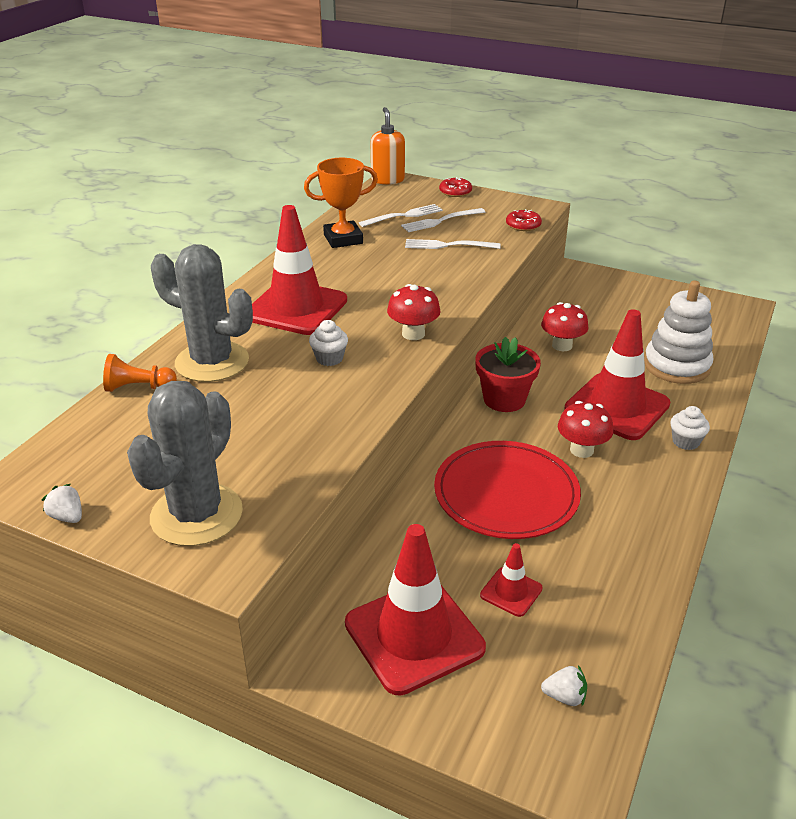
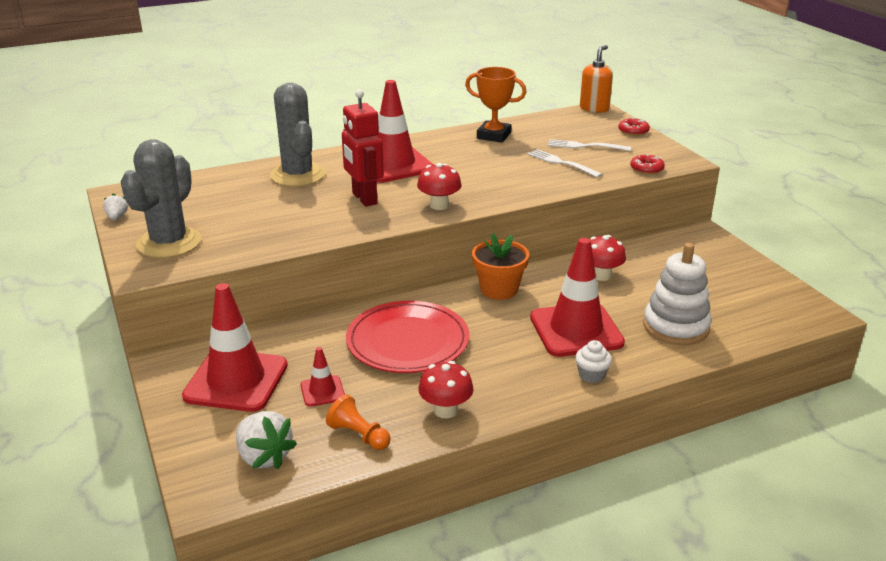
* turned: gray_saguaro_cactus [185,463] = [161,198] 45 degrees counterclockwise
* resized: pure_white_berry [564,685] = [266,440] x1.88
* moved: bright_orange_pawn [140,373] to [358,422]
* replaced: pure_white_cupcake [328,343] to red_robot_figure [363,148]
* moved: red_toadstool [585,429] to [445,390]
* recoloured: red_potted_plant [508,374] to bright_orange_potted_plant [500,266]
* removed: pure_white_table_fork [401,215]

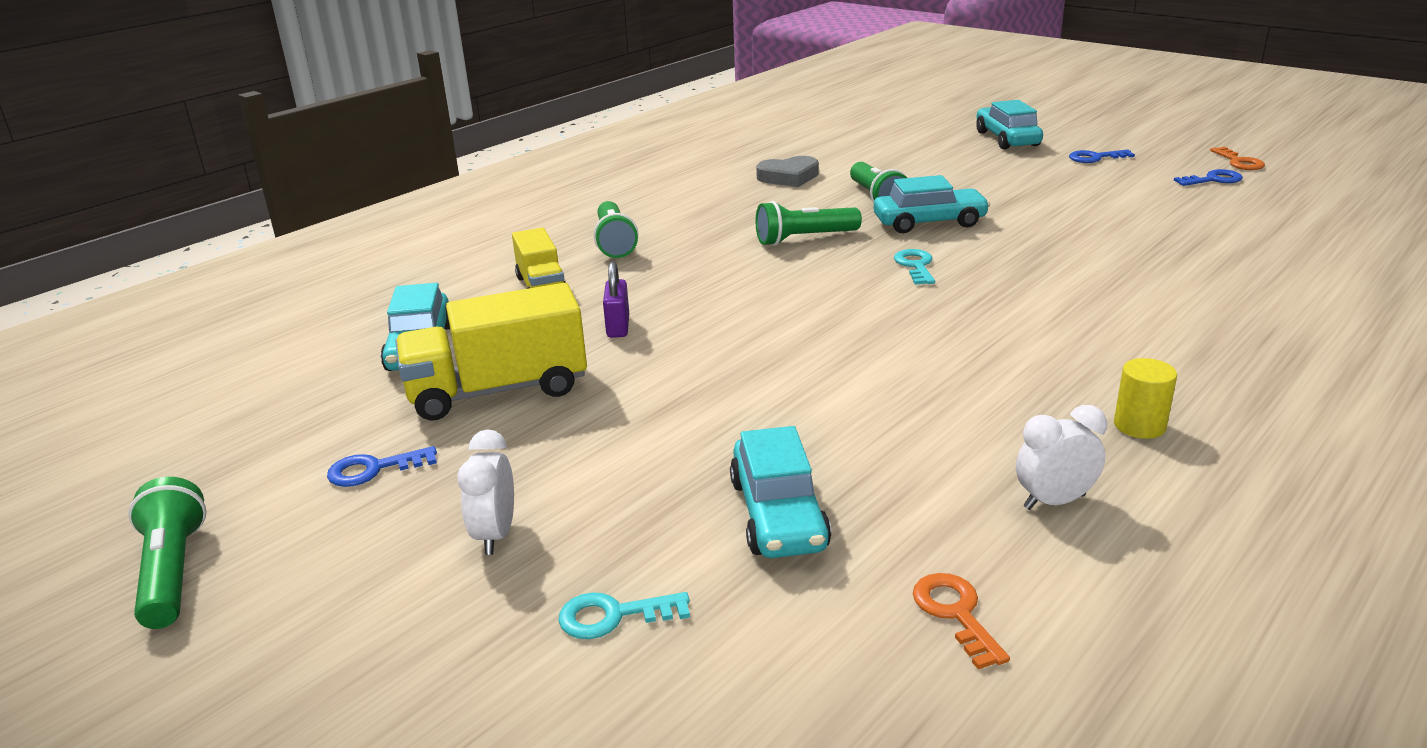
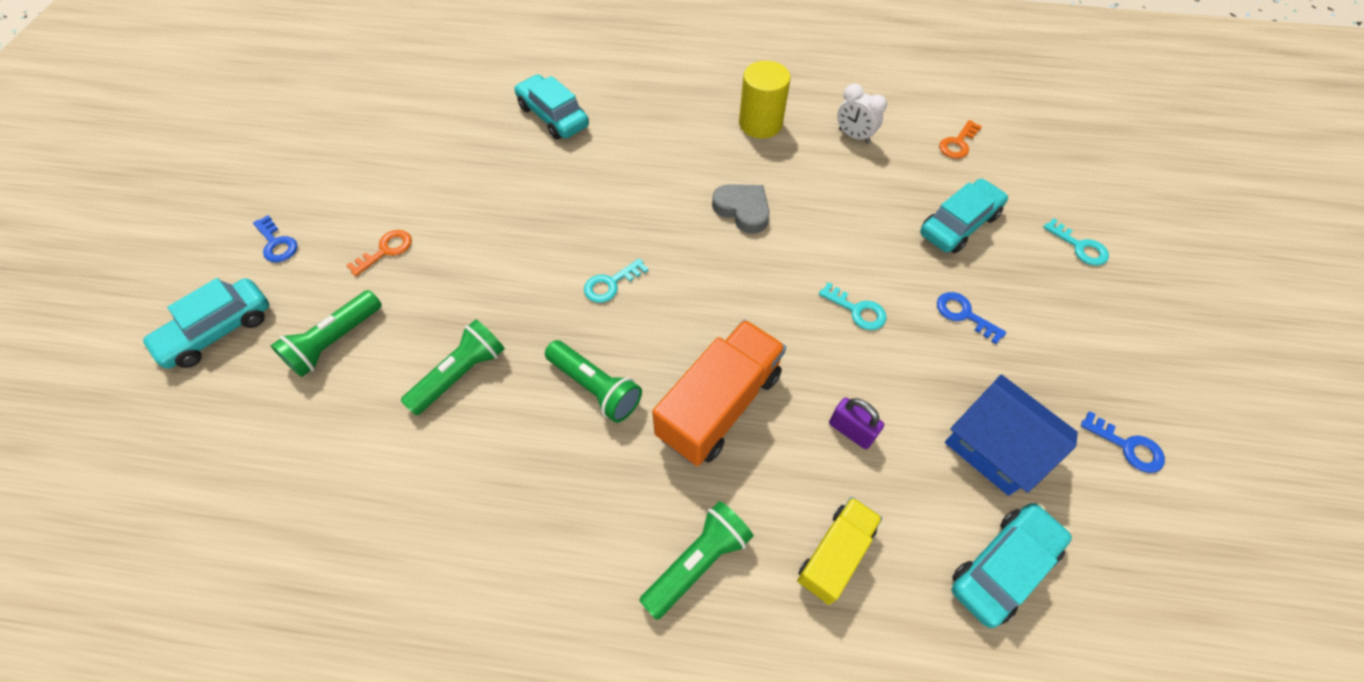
* moved: leaf-green_torch [167,553] to [326,333]
* moved: bright_orange_key [1237,158] to [379,253]
* moved: aqua_car [932,204] to [551,107]
* added: bright_orange_truck [719,392]
* moved: gray_heart_shape [787,171] to [741,209]
* resized: yellow_cylinder_shape [1145,398] = [765,99] x1.59
* added: aqua_key [853,306]
* turned: purple_lock [616,300] = [856,423] 75 degrees clockwise
* moved: royal_blue_key [1208,177] to [971,318]
* replaced: yellow_truck [491,351] to royal_blue_cottage [1011,435]
* removed: pure_white_bedside_clock [485,492]

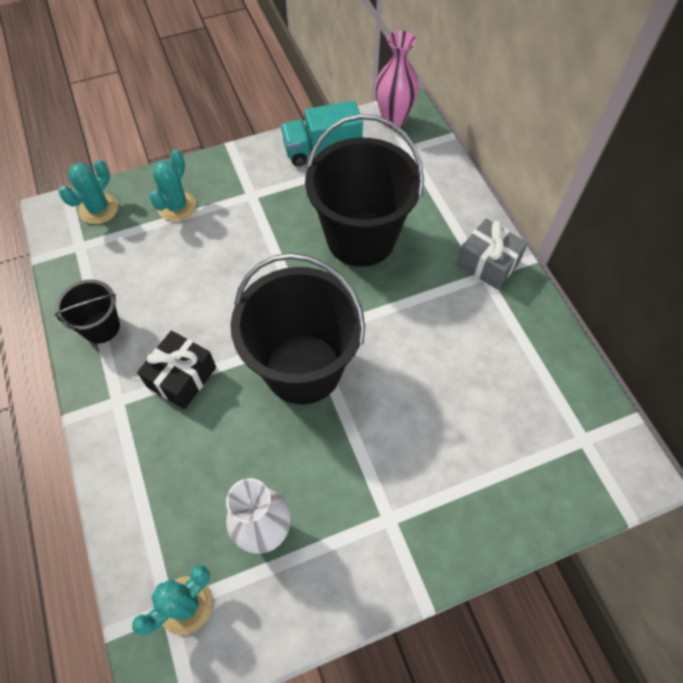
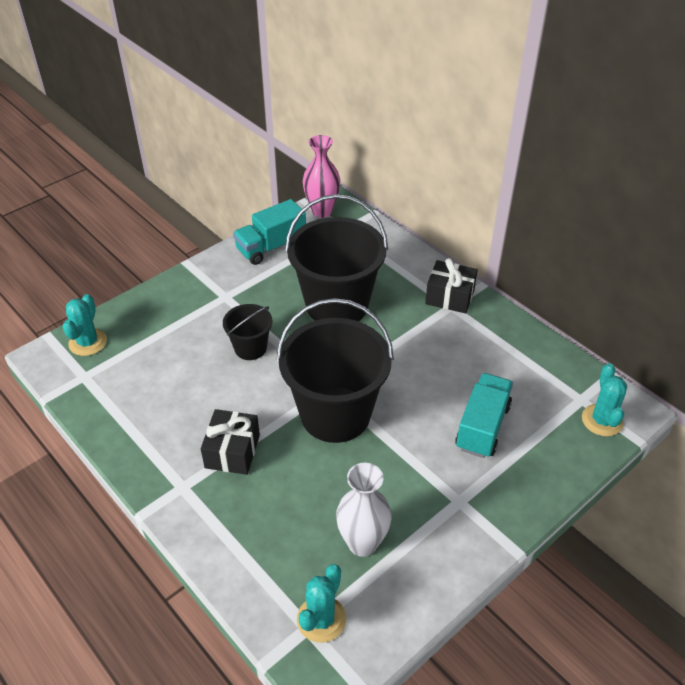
* moved: ebony_sand_bucket [87,312] to [247,332]
* recoloured: gray_wrapped_gift [492,254] to ebony_wrapped_gift [451,286]
* added: aqua_truck [484,415]
* moved: aqua_saguaro_cactus [172,185] to [604,399]

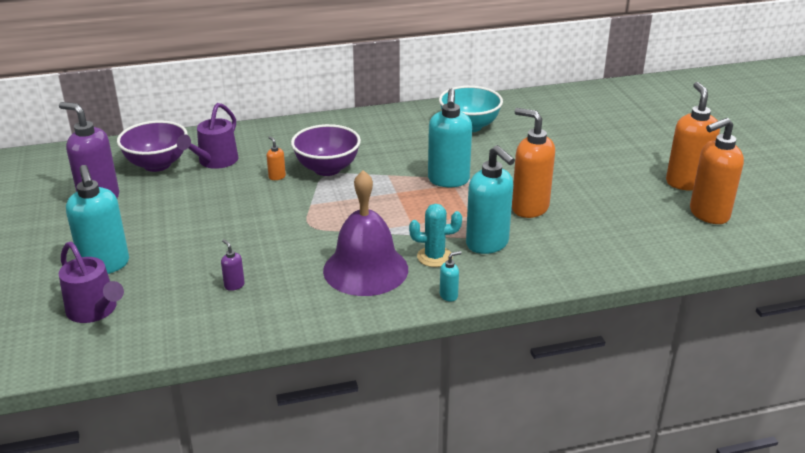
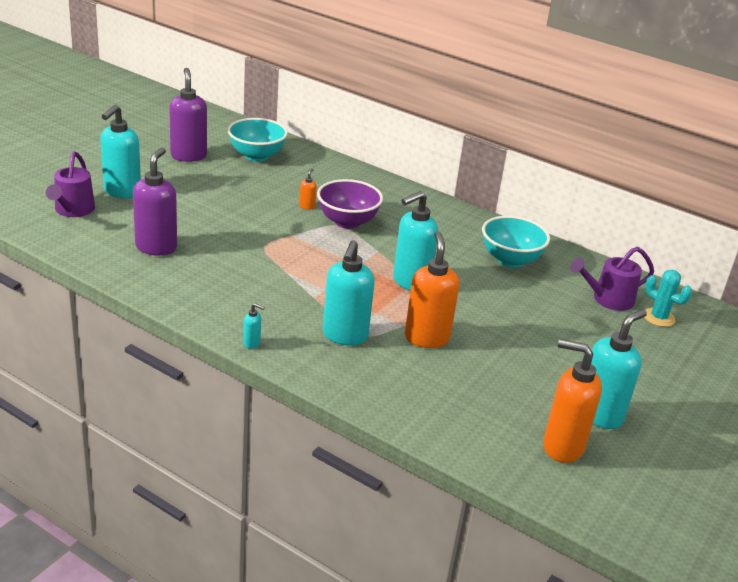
* resized: purple_soap_dispenser [233,265] = [155,202] x2.35
* recoloured: purple_deep_dish [152,146] to aqua_deep_dish [257,140]
* moved: purple_watering_can [207,136] to [612,279]
* recoloured: bright_orange_soap_dispenser [693,136] to aqua_soap_dispenser [619,369]
* moved: aqua_saguaro_cactus [435,235] to [668,298]
* removed: purple_bell [365,233]

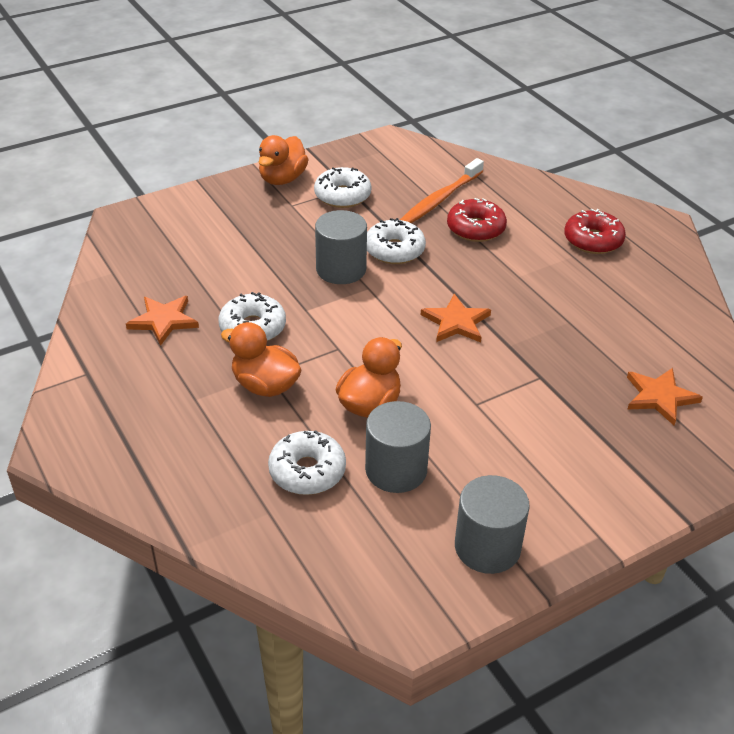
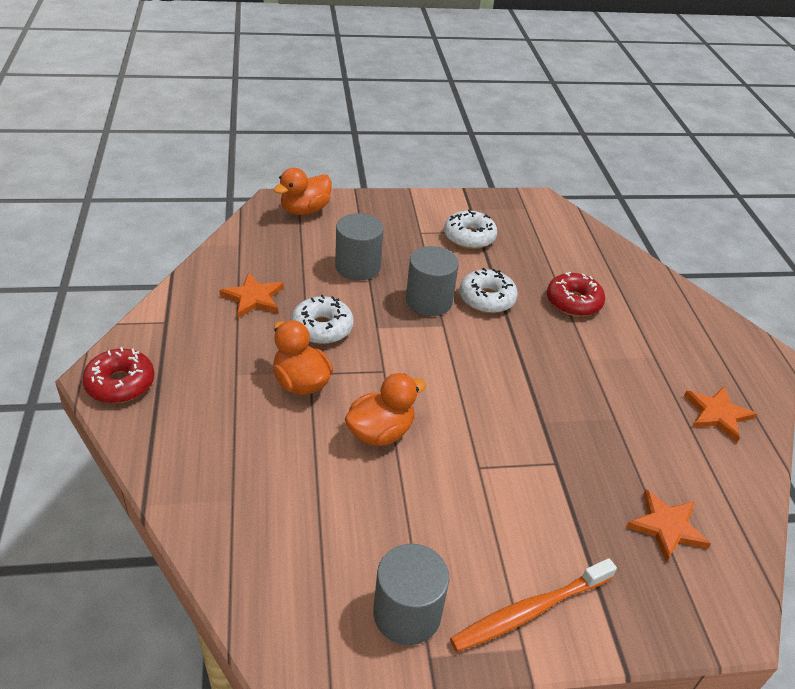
* moved: red_donut [595,231] to [118,375]
* moved: bright_orange_duck [283,160] to [302,191]
* moved: gray_cylinder_shape [398,447] to [359,247]
* moved: bright_orange_tooth_brush [442,190] to [533,605]
* moved: bright_orange_star [456,318] to [720,414]
* removed: pure_white_donut [307,462]

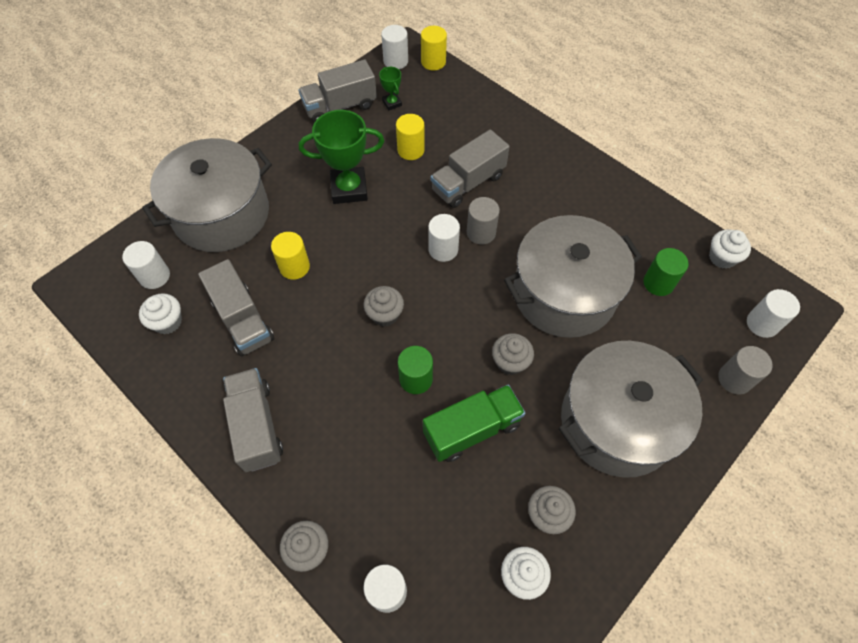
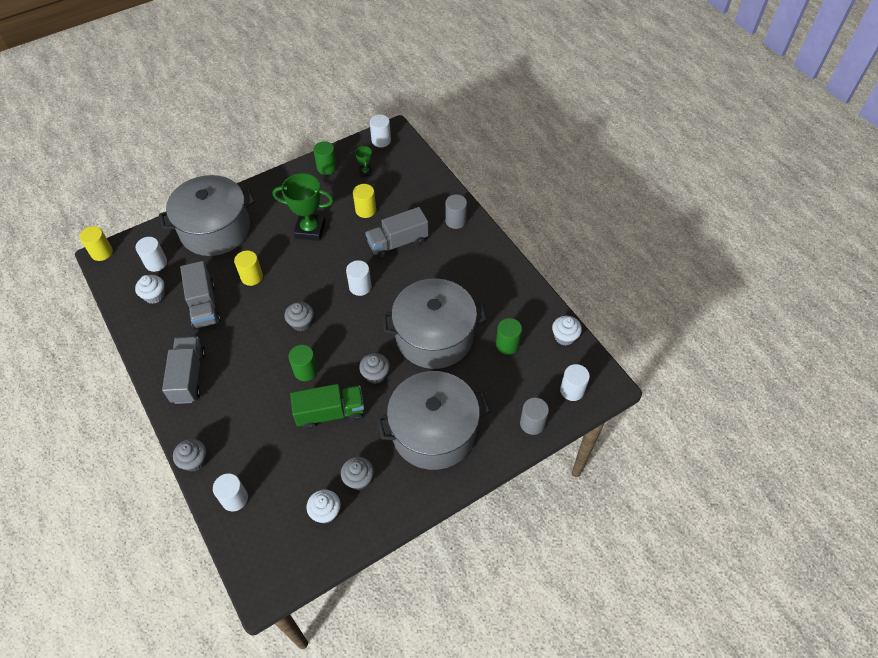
* moved: yellow_cylinder_shape [434,48] to [96,243]
* replaced: gray_truck [337,91] to leaf-green_cylinder_shape [325,158]
* moved: gray_cylinder_shape [483,221] to [456,211]

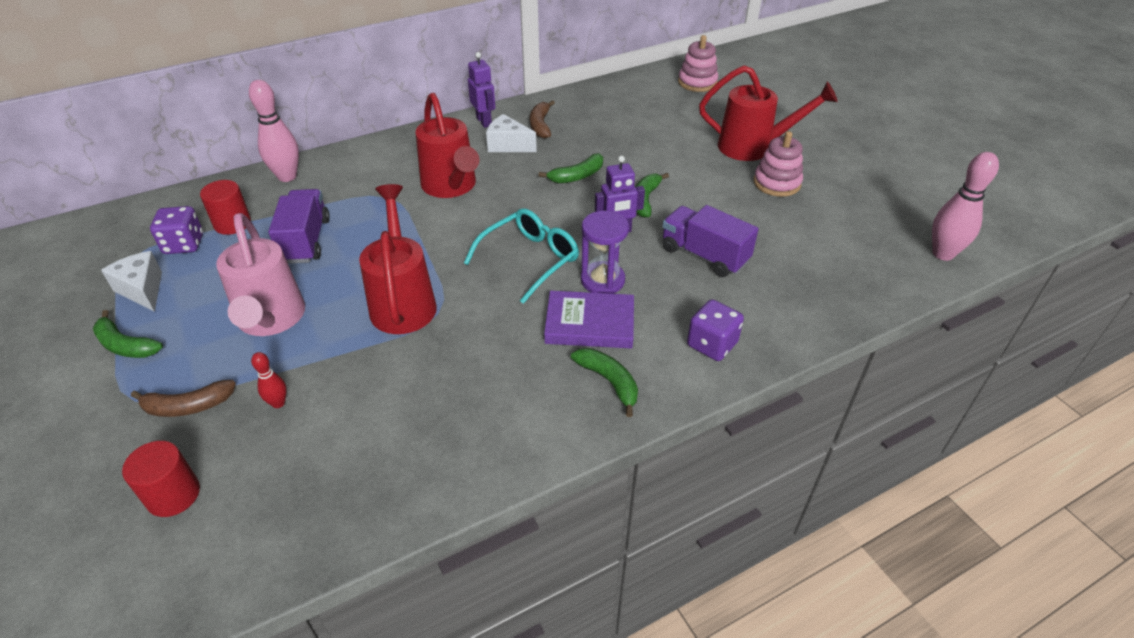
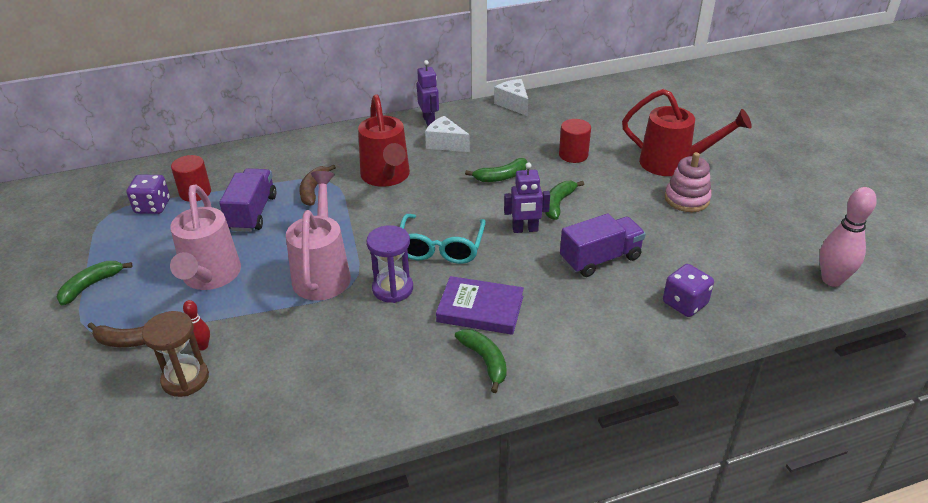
* turned: leaf-green_banana_fruit [128,334] = [94,283] 90 degrees clockwise
* added: russet_sand_timer [175,354]
* recoloured: red_watering_can [398,259] to rose-pink_watering_can [318,236]
* moved: russet_banana_fruit [542,119] to [317,185]
* moved: purple_sand_timer [605,252] to [390,264]
* turned: aqua_eyeglasses [521,256] = [443,239] 135 degrees clockwise
* moved: pure_white_cheese_wedge [131,281] to [511,97]
* moved: red_cylinder_shape [161,479] to [575,141]
* turned: purple_truck [710,241] = [603,245] 105 degrees clockwise
* moved: purple_dice [715,330] to [688,290]
* removed: rose-pink_bowling_pin [274,131]
* removed: rose-pink_stacking_toy [698,63]

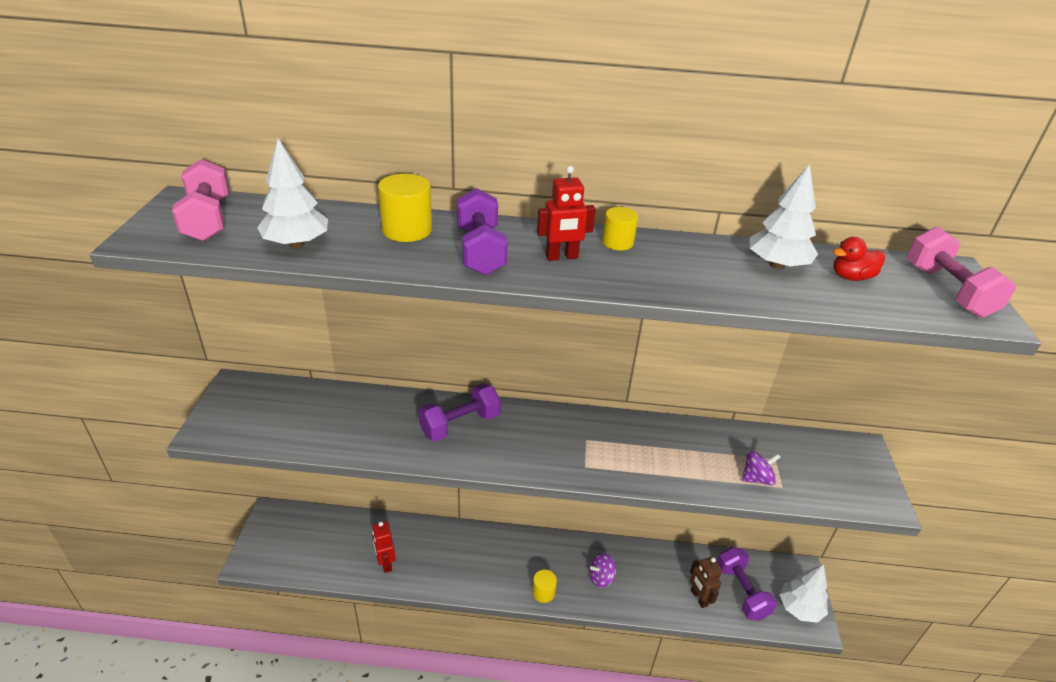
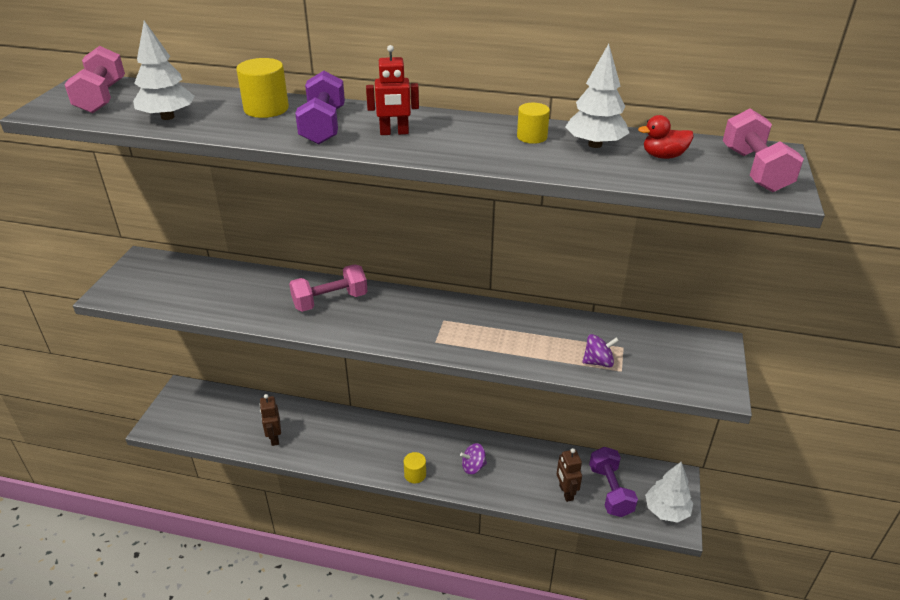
* recoloured: red_robot_figure [383,547] to russet_robot_figure [270,420]
* recoloured: purple_hand_weight [459,412] to rose-pink_hand_weight [328,288]
* moved: yellow_cylinder_shape [620,228] to [533,123]

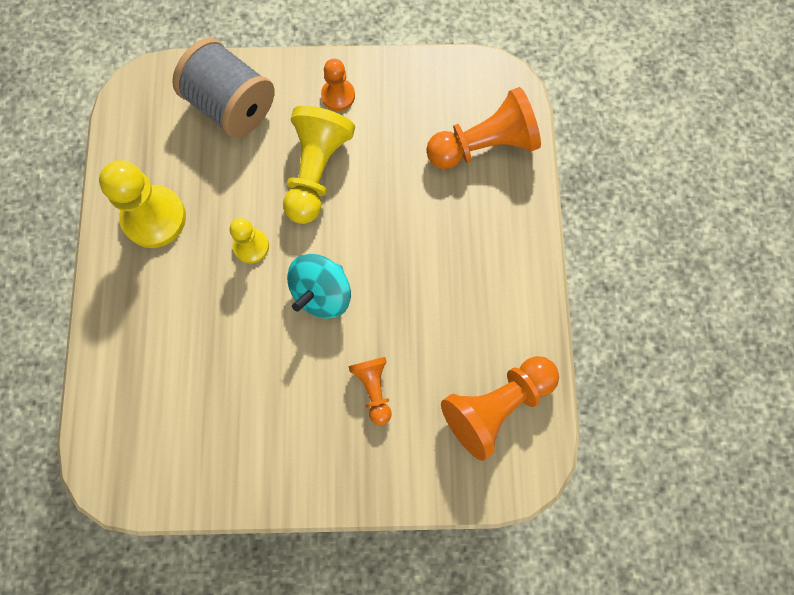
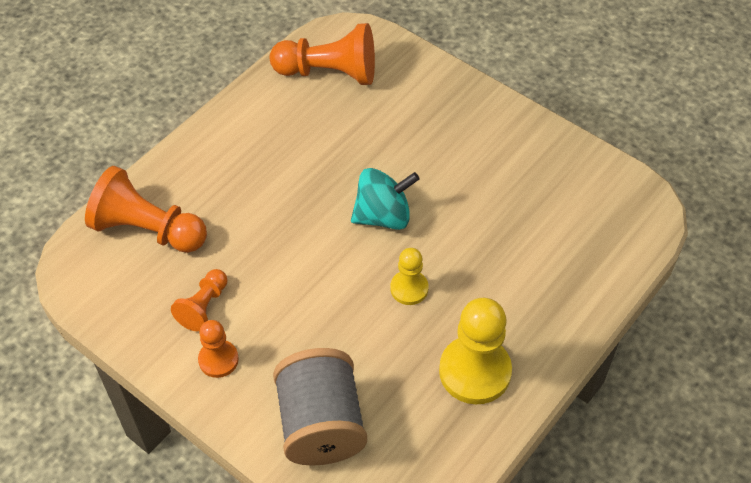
* moved: bright_orange_pawn [369,391] to [199,300]
* removed: yellow_pawn [319,165]

